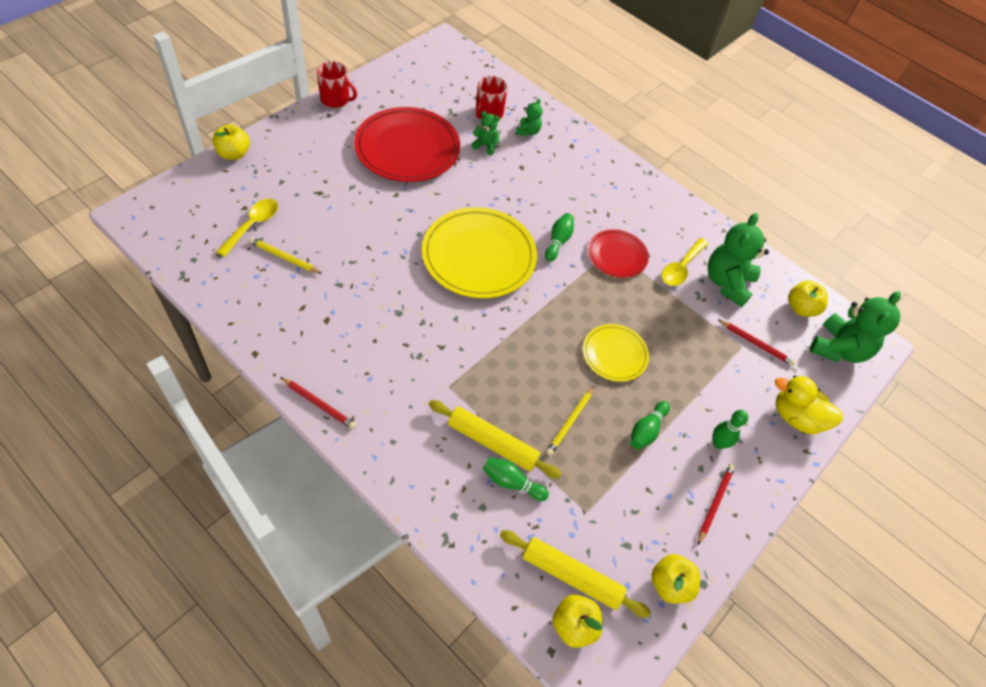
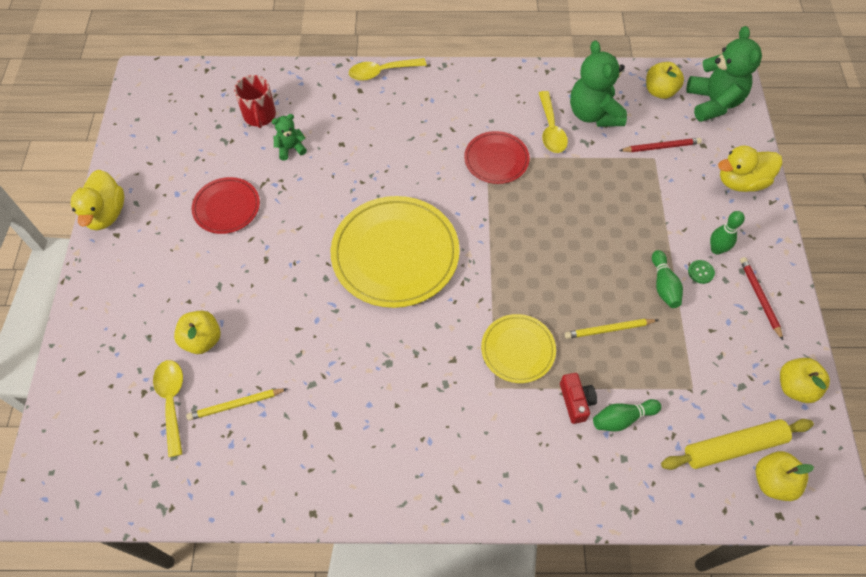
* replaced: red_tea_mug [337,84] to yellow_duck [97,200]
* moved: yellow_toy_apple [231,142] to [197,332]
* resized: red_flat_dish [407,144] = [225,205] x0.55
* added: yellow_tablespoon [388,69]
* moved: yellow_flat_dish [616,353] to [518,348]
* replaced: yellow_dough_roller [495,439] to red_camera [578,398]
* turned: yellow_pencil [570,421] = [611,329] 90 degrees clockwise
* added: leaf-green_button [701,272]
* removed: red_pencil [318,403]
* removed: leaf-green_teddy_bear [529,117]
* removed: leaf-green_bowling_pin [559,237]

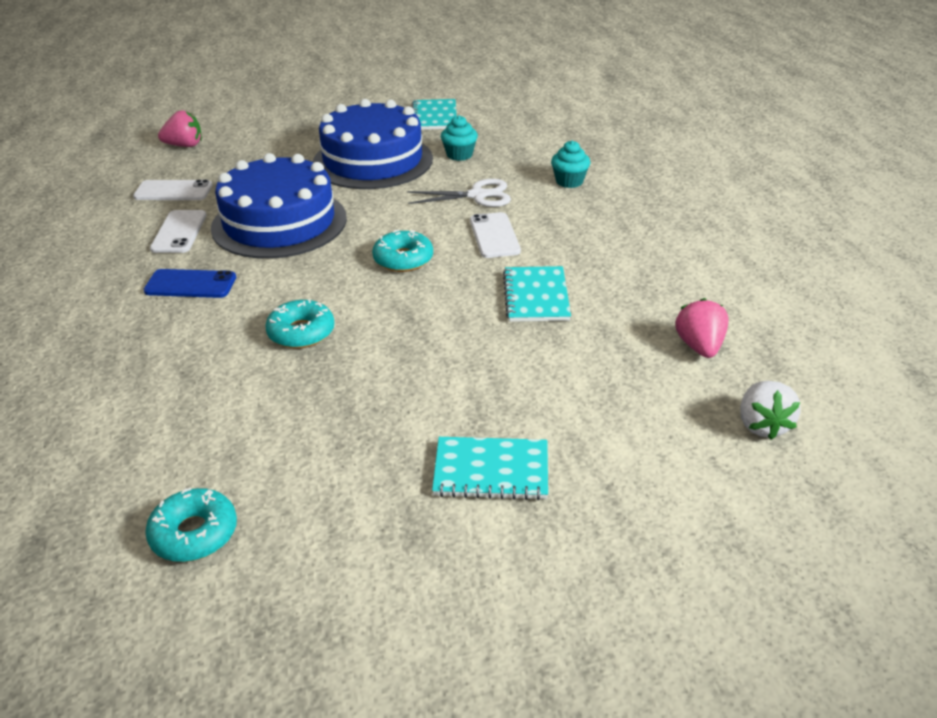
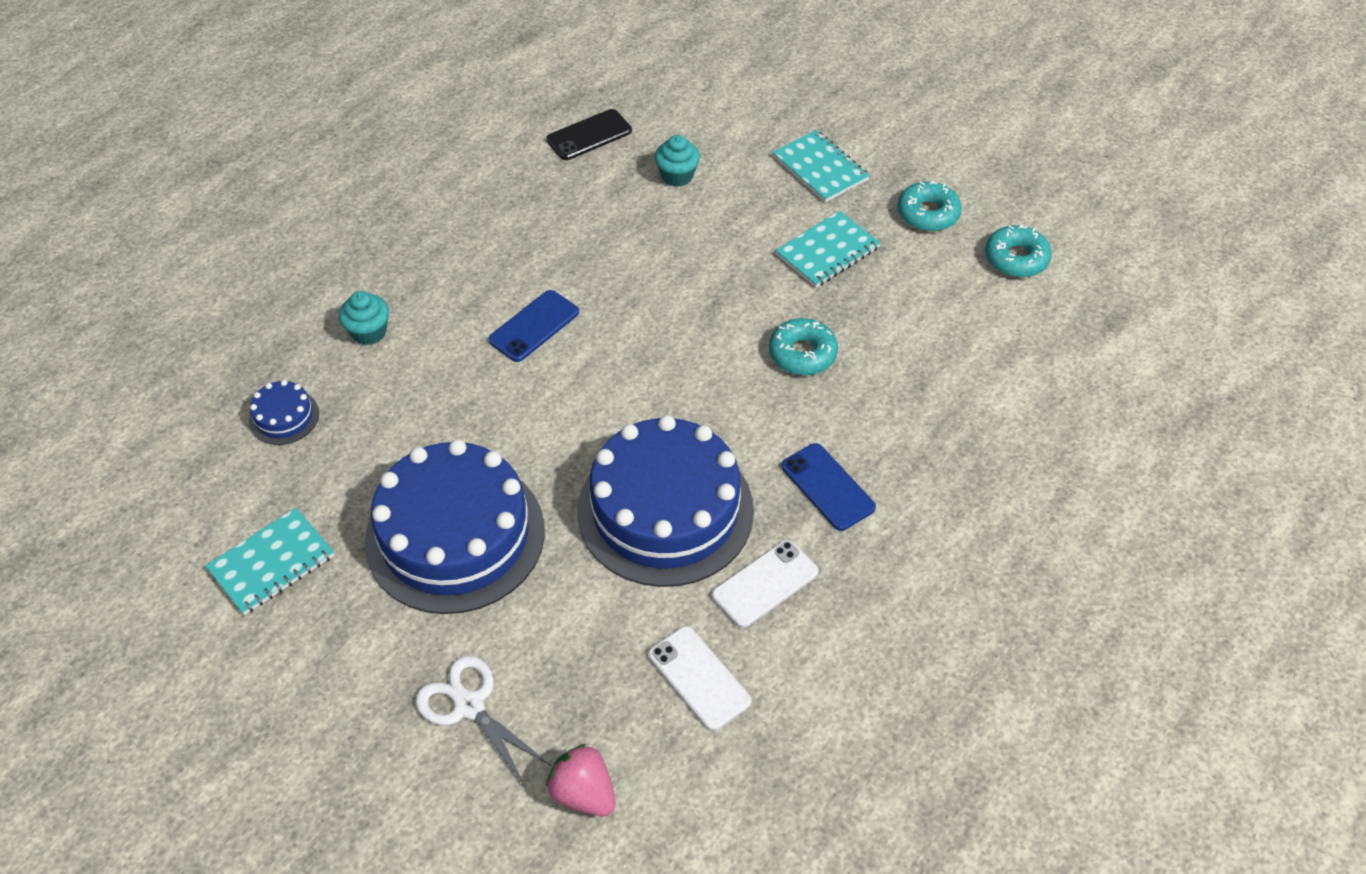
* added: royal_blue_gateau [284,412]
* moved: pure_white_scissors [459,193] to [483,721]
* recoloured: pure_white_smartphone [495,235] to royal_blue_smartphone [533,326]
* replaced: rose-pink_berry [702,328] to ebony_smartphone [589,134]
* moved: aqua_cupcake [459,138] to [677,161]
* moved: aqua_exercise_book [537,294] to [828,249]
* moved: aqua_donut [402,251] to [930,206]
* removed: pure_white_berry [770,410]

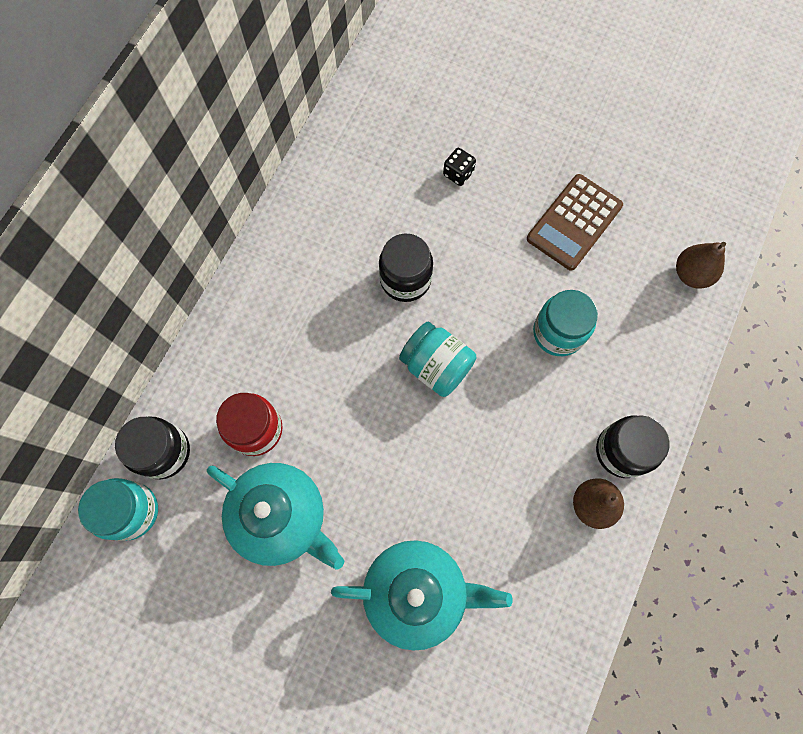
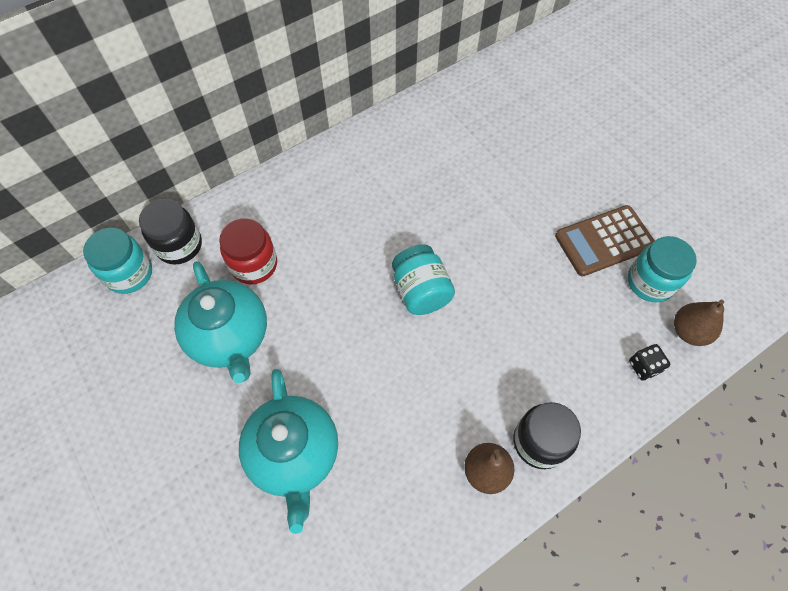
* turned: aqua_teapot [421,595] = [288,451] 45 degrees clockwise
* moved: aqua_jar [565,323] to [662,269]
* moved: ebony_dice [459,167] to [649,362]
* removed: ebony_jar [406,268]

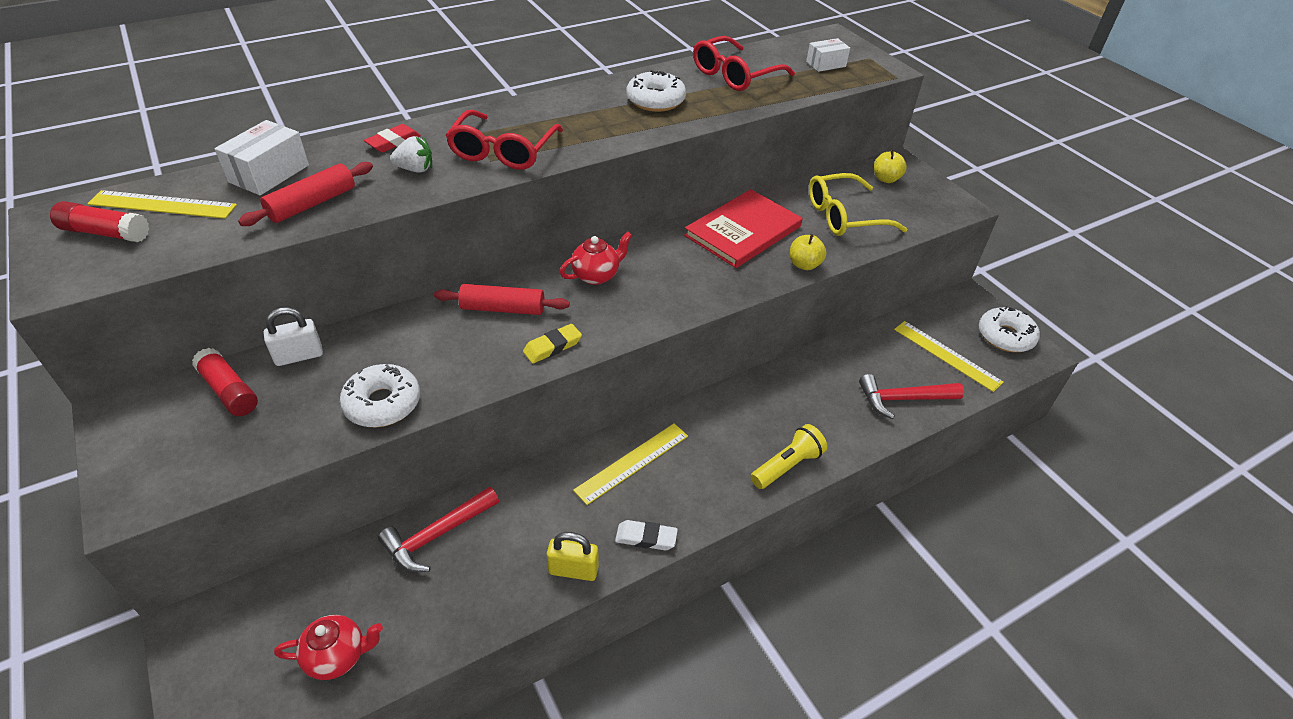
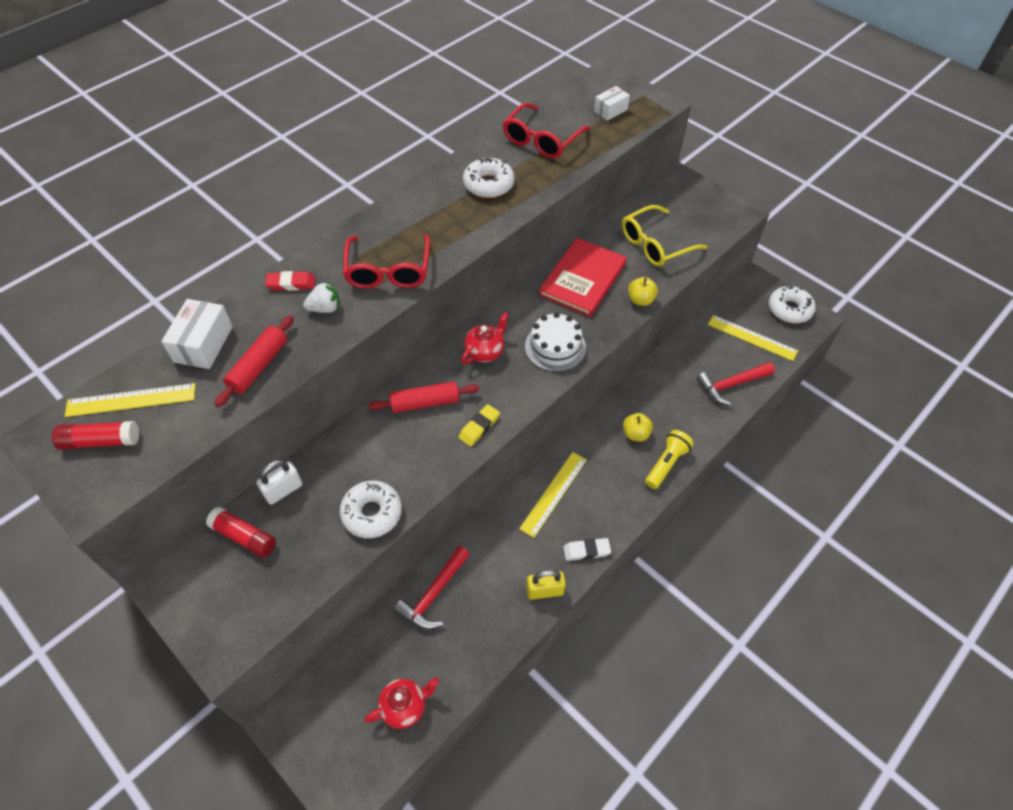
* turned: red_gum_eraser [392,138] = [290,281] 60 degrees clockwise
* added: pure_white_gateau [555,342]
* moved: yellow_toy_apple [890,166] to [638,427]

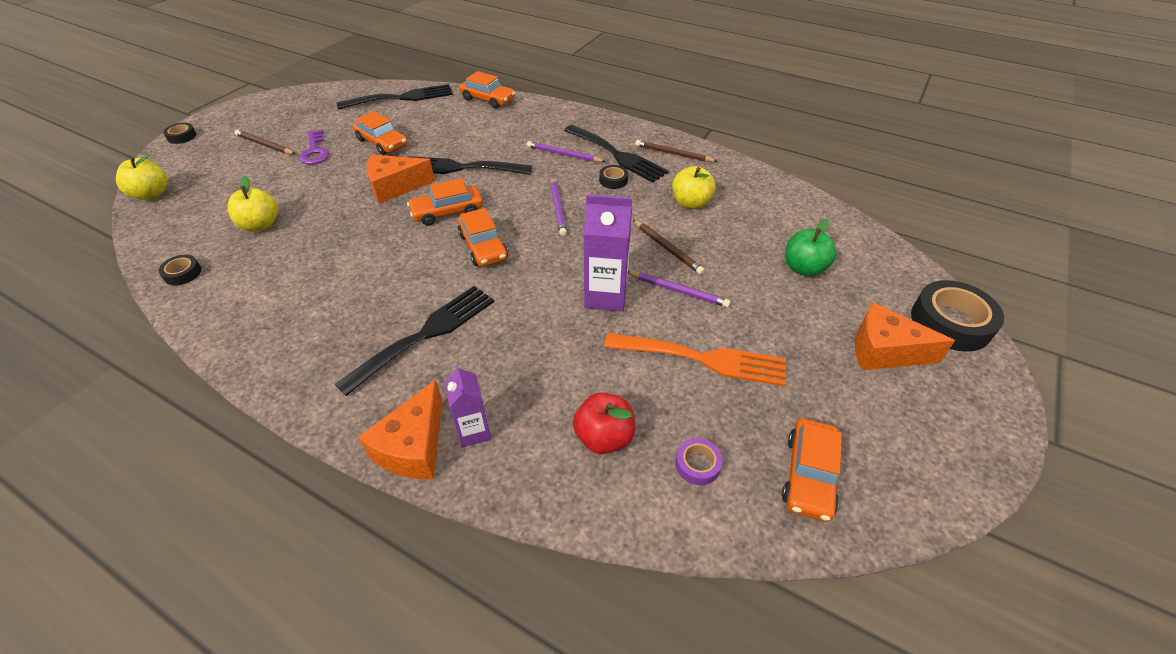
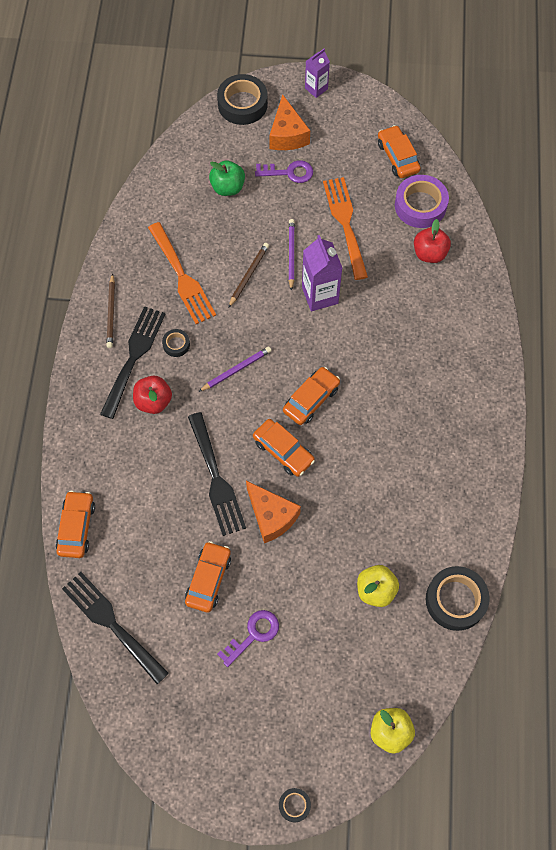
* replaced: purple_pencil [566,151] to red_toy_apple [152,395]
* replaced: yellow_toy_apple [694,187] to bright_orange_table_fork [182,273]
* added: purple_key [284,171]
* moved: purple_carton [468,405] to [317,73]
* turned: bright_orange_car [812,470] = [399,151] 105 degrees counterclockwise
* resized: purple_tape [699,461] = [422,201] x2.04
* resized: ebony_tape [180,270] = [458,598] x2.04
* removed: russet_pencil [265,142]
* removed: ebony_table_fork [414,341]
* removed: bright_orange_cheese_wedge [400,429]

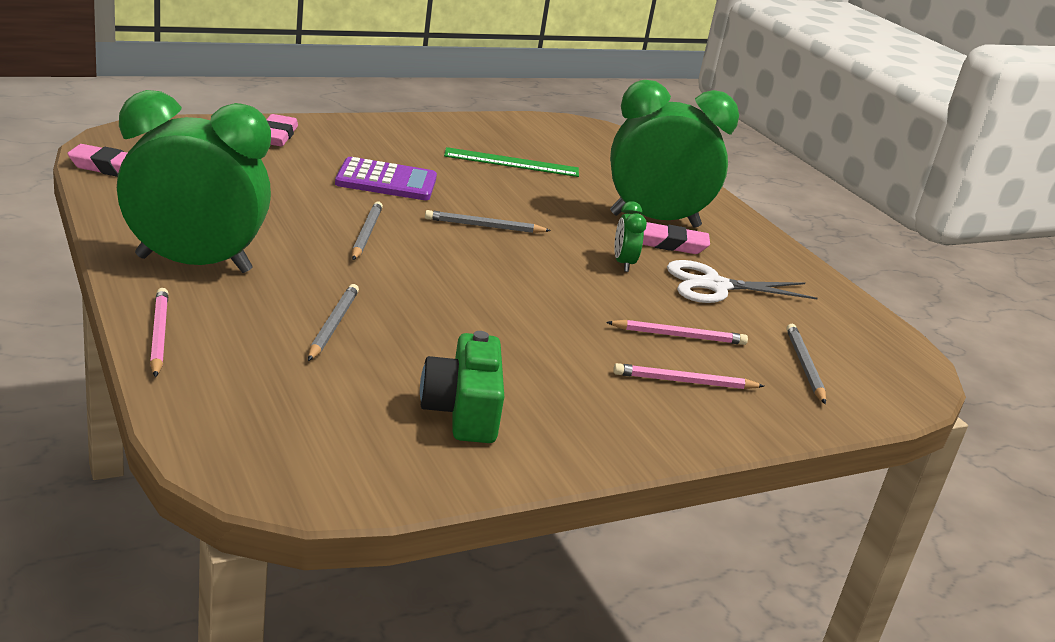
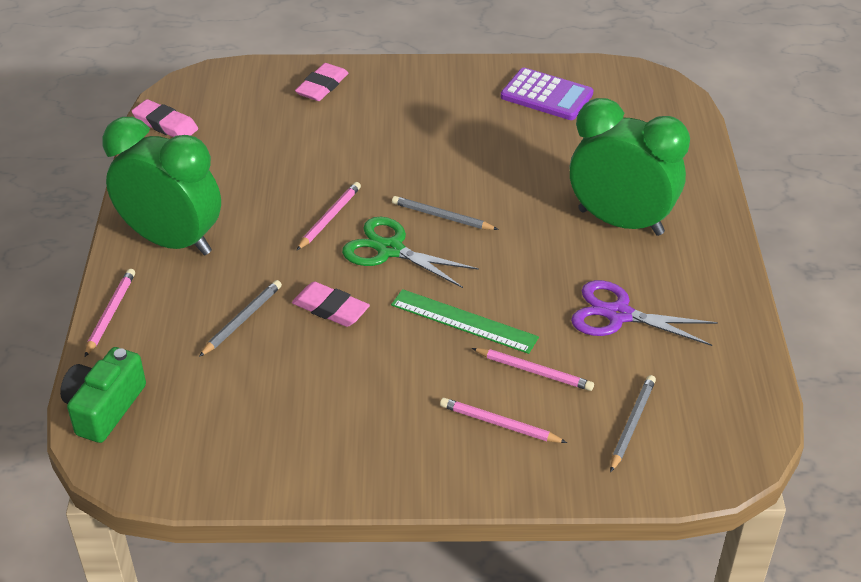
* moved: leaf-green_camera [462,387] to [103,395]
* moved: rose-pink_gum_eraser [676,238] to [331,304]
* recoloured: gray_pencil [367,230] to rose-pink_pencil [329,216]
* added: leaf-green_scissors [410,252]
* moved: leaf-green_ruler [511,162] to [465,321]
* moved: purple_pocket_calculator [386,178] to [547,94]
* recoloured: pure_white_scissors [742,281] to purple_scissors [644,313]
* removed: leaf-green_bedside_clock [630,236]

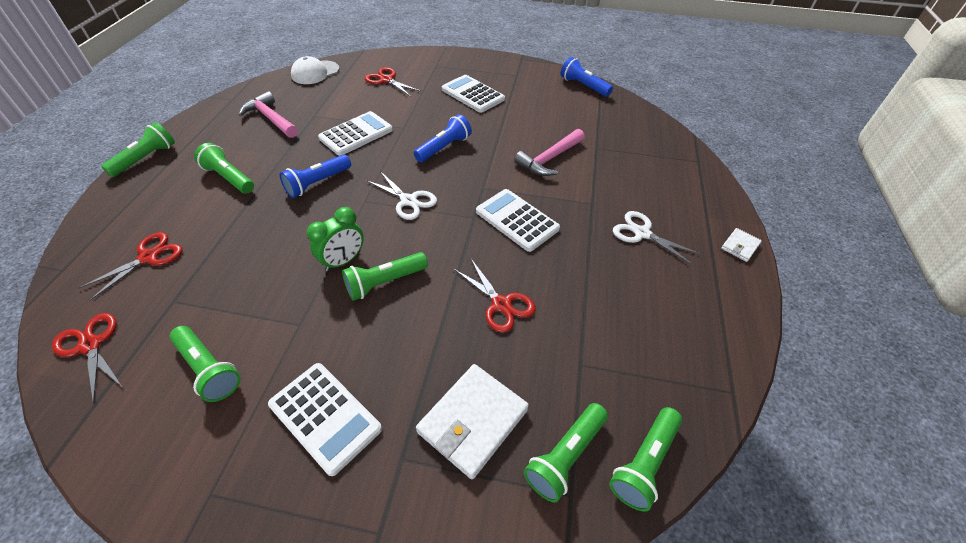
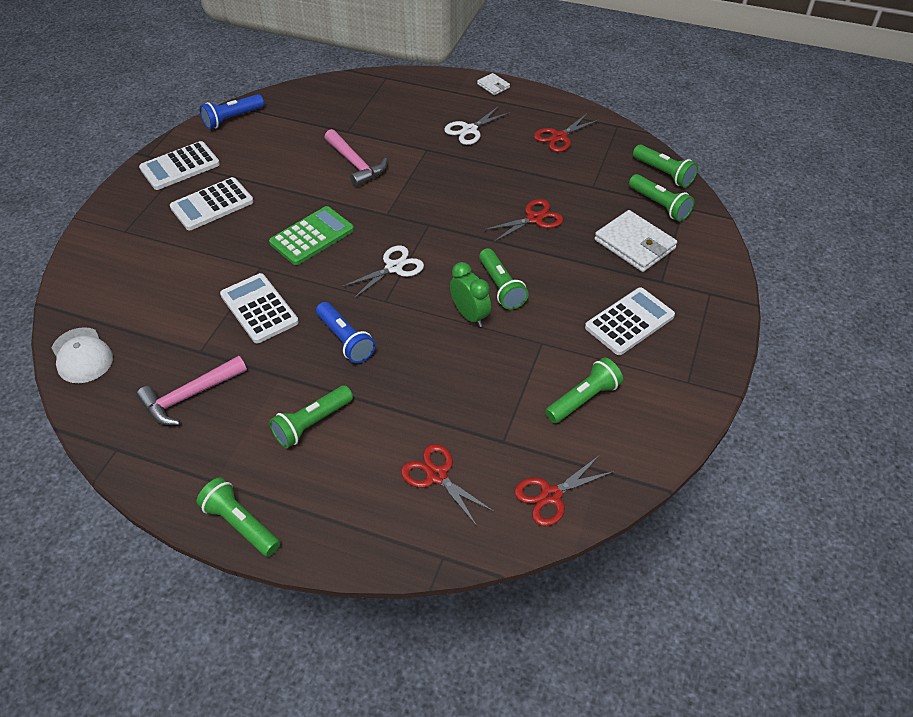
* moved: pure_white_pocket_calculator [518,220] to [179,165]
* replaced: royal_blue_torch [443,138] to leaf-green_pocket_calculator [311,235]
* moved: red_scissors [392,82] to [566,132]

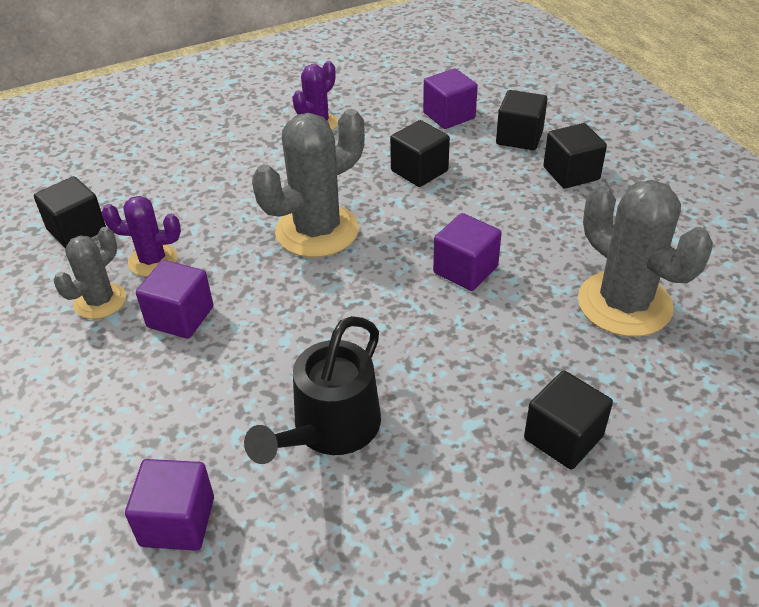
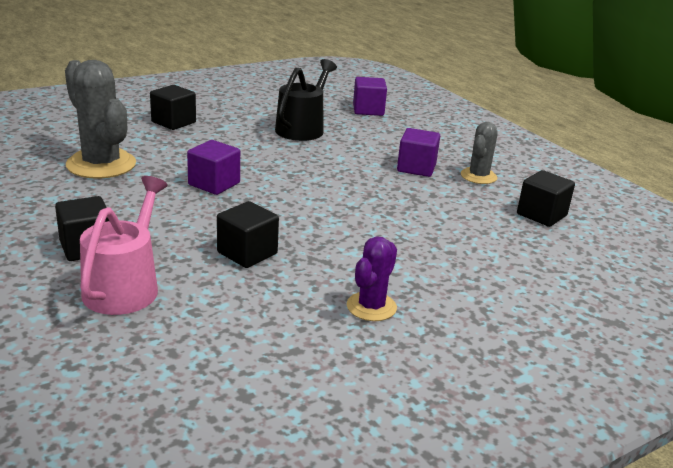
* replaced: ebony_solid_cube [521,120] to rose-pink_watering_can [124,245]
* removed: purple_saguaro_cactus [141,236]
* removed: gray_saguaro_cactus [308,183]
* removed: purple_solid_cube [450,98]

